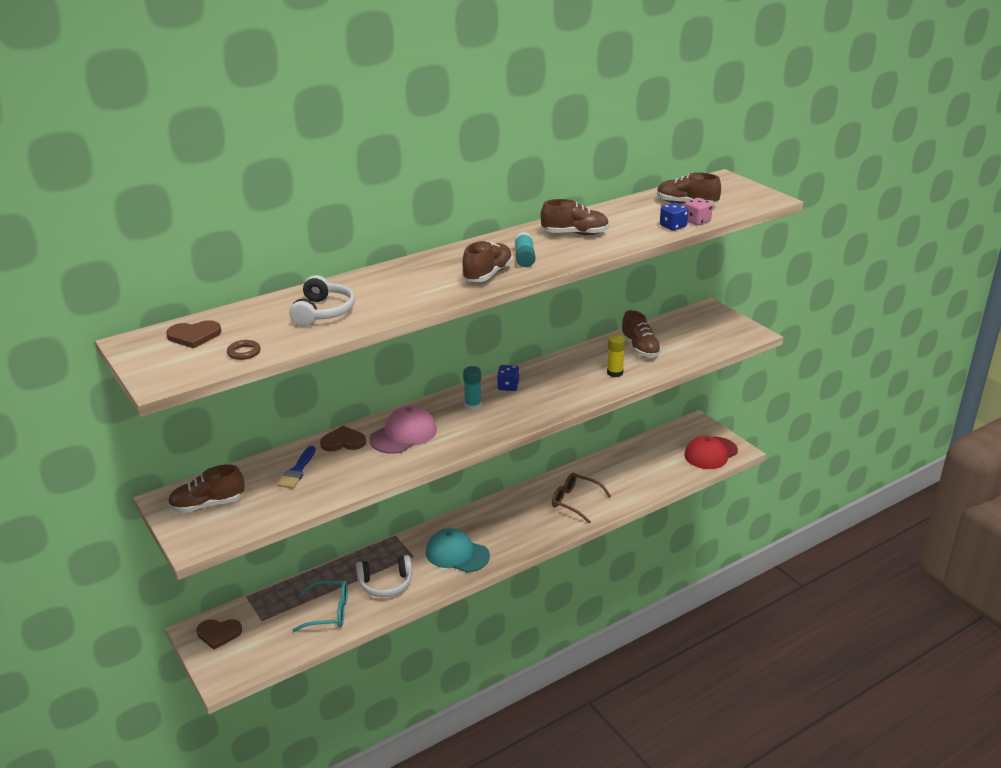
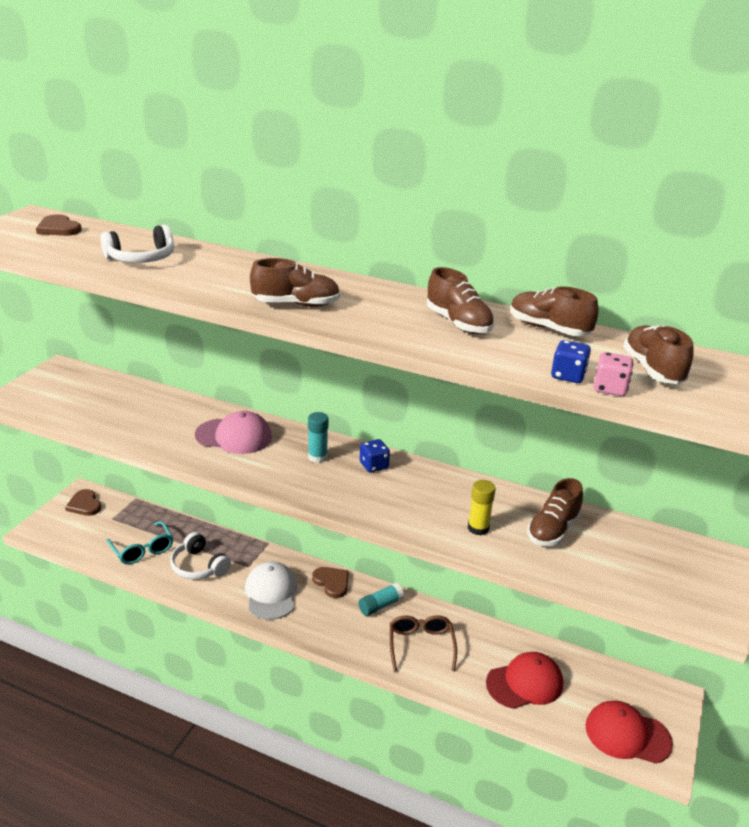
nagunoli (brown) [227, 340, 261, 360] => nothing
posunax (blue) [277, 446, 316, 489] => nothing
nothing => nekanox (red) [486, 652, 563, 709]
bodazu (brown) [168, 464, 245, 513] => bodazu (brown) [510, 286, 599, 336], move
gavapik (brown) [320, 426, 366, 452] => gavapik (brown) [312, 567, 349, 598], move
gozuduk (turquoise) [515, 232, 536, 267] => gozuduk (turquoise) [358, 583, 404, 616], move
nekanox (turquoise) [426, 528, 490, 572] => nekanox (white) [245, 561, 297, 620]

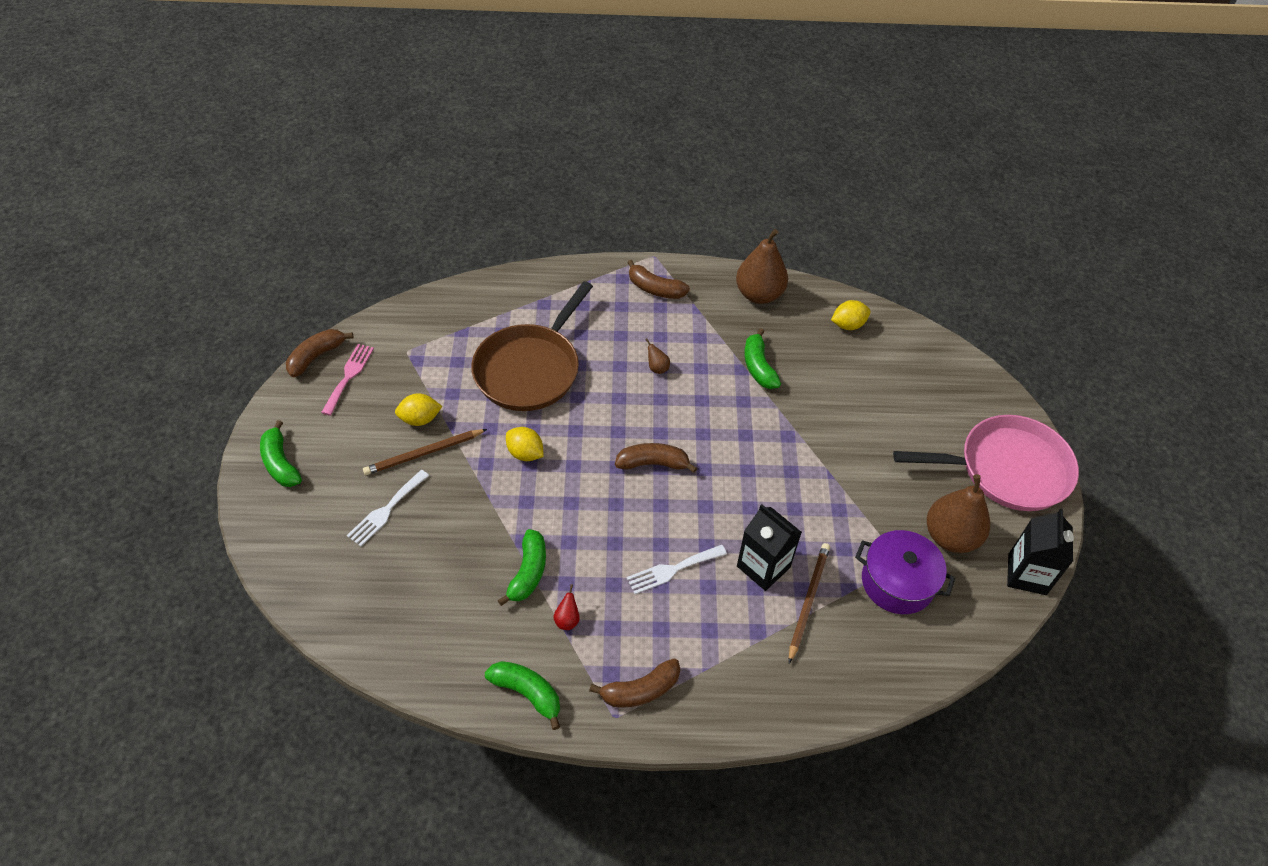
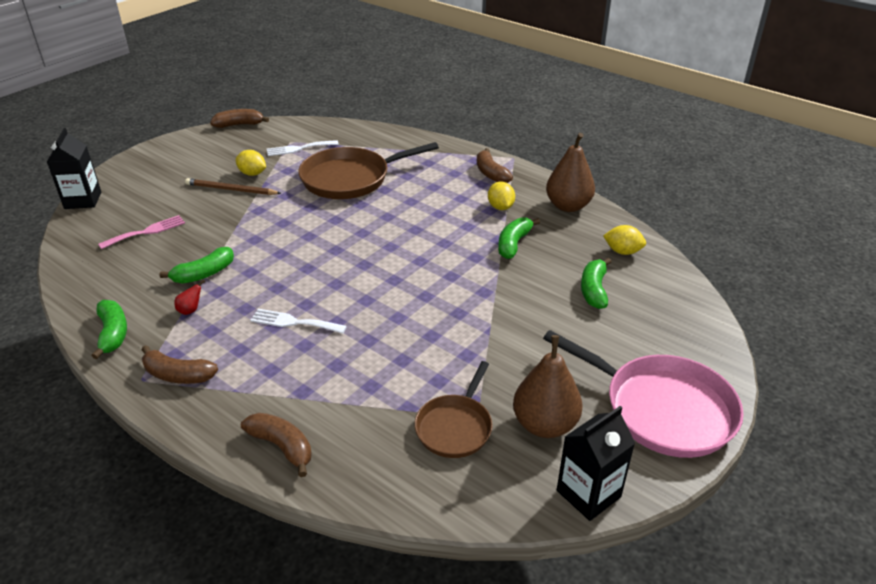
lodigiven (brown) [645, 338, 670, 374] => nothing
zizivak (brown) [789, 543, 830, 663] => nothing
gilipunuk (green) [260, 420, 302, 487] => gilipunuk (green) [581, 258, 612, 309], move
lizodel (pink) [321, 344, 374, 416] => lizodel (pink) [98, 215, 185, 249], move
lizodel (white) [347, 470, 429, 547] => lizodel (white) [267, 140, 339, 156], move
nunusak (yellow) [506, 427, 544, 461] => nunusak (yellow) [488, 182, 515, 210], move
gilipunuk (brown) [615, 443, 697, 473] => gilipunuk (brown) [241, 413, 312, 477], move
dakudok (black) [737, 504, 802, 591] => dakudok (black) [47, 128, 101, 209], move
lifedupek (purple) [855, 530, 955, 614] => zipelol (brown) [415, 361, 493, 458]

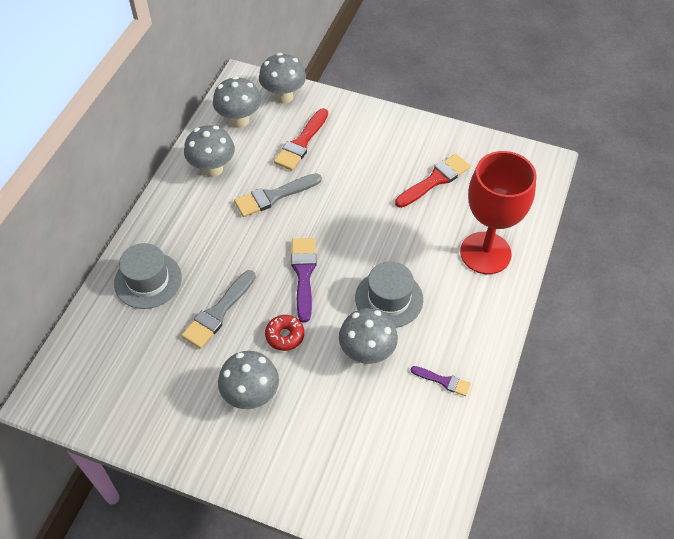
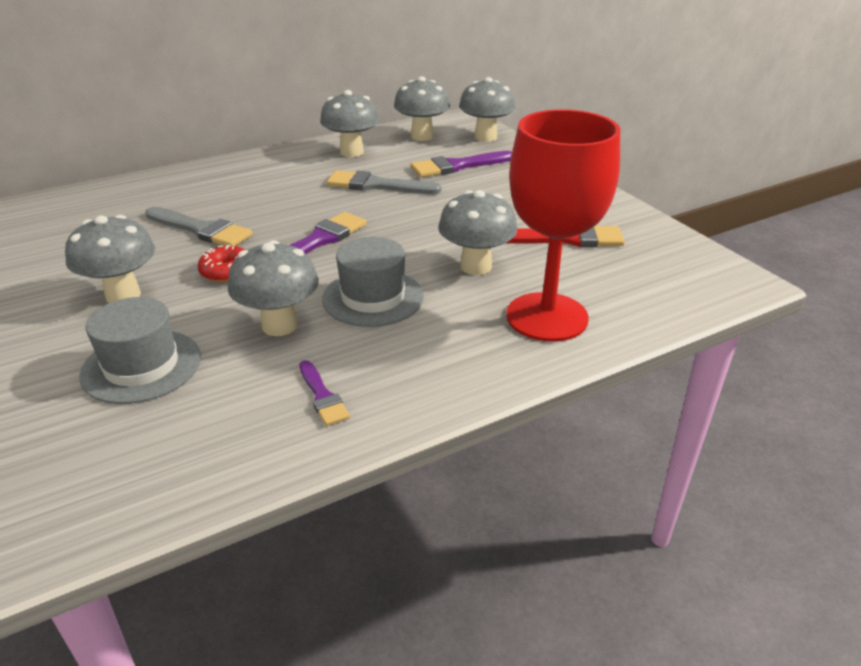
nothing => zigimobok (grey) [438, 190, 517, 275]
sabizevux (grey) [114, 243, 182, 309] => sabizevux (grey) [79, 297, 201, 404], move
posunax (red) [274, 108, 328, 170] => posunax (purple) [411, 151, 512, 177]
posunax (grey) [181, 270, 256, 349] => posunax (grey) [145, 207, 253, 246], 135 degrees counterclockwise

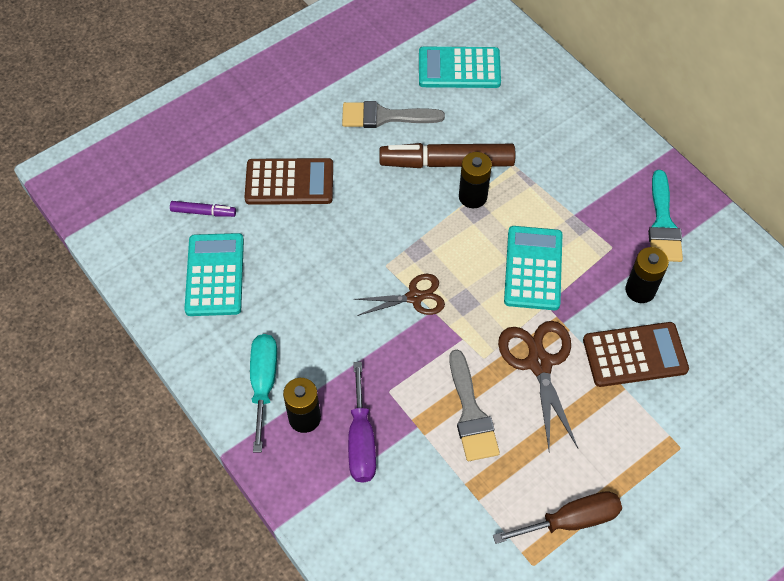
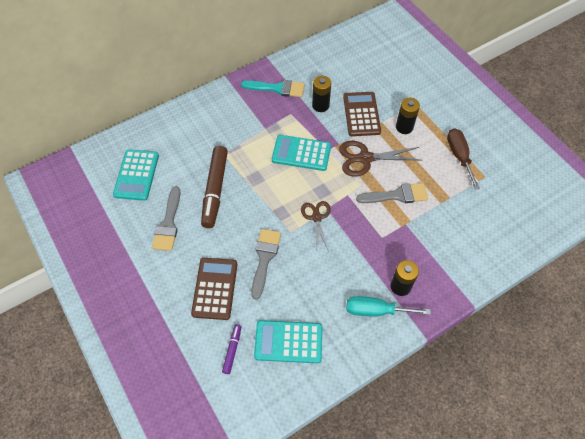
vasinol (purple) [348, 362, 376, 483] => nothing
nothing => posunax (grey) [251, 229, 281, 300]
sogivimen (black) [459, 152, 492, 208] => sogivimen (black) [396, 98, 420, 134], move

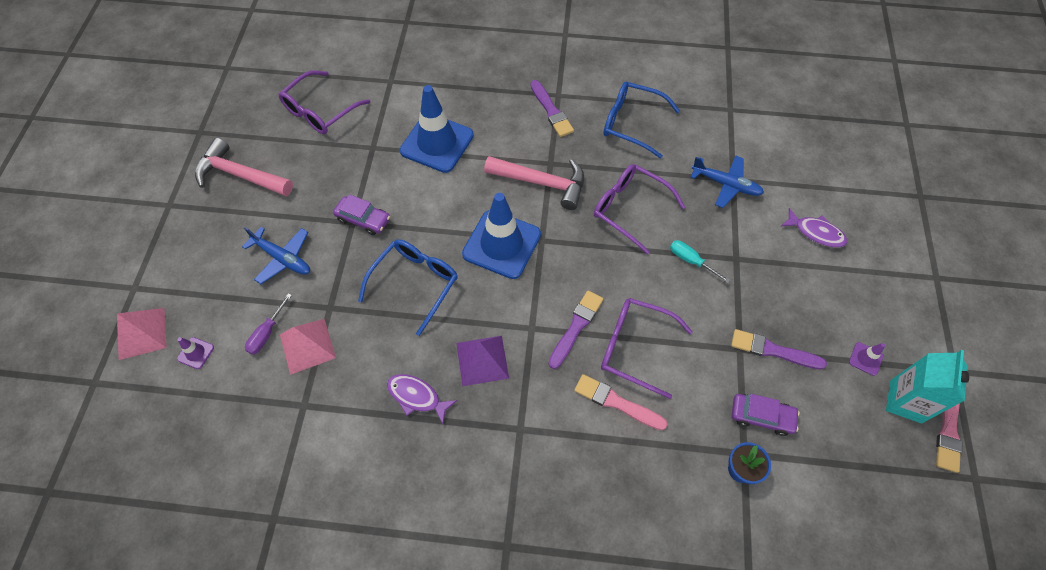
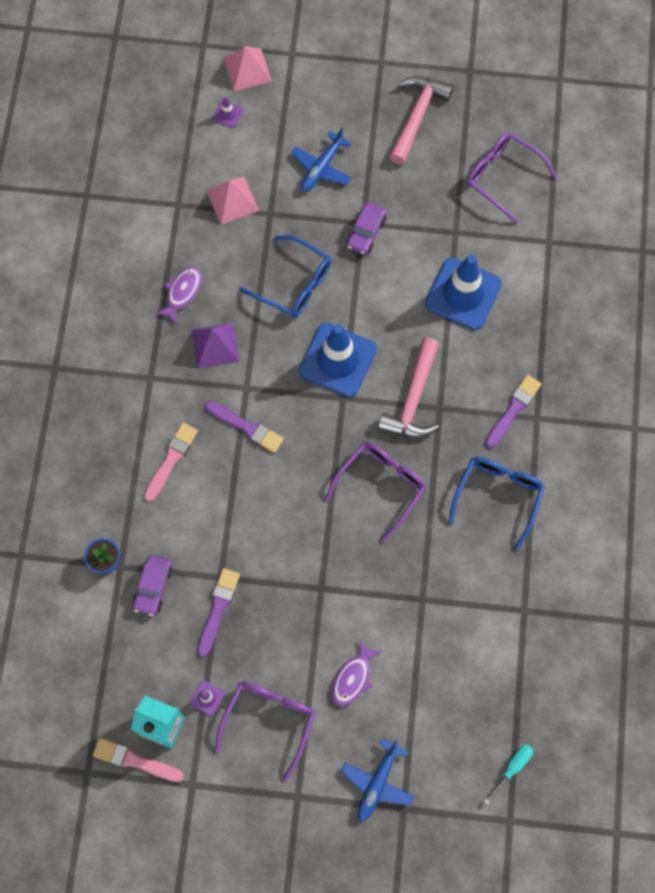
vasinol (purple) [245, 293, 292, 355] => nothing
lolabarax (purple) [601, 298, 693, 399] => lolabarax (purple) [215, 681, 316, 781], move
vasinol (turquoise) [670, 240, 730, 283] => vasinol (turquoise) [484, 744, 533, 805], move
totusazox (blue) [691, 156, 764, 208] => totusazox (blue) [341, 738, 414, 822], move
posunax (purple) [530, 80, 574, 137] => posunax (purple) [485, 375, 541, 448], 150 degrees clockwise

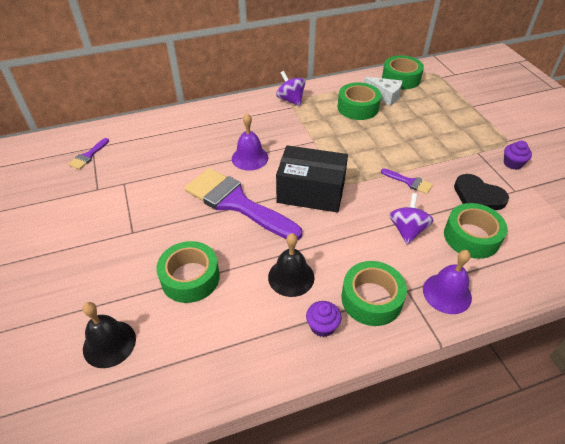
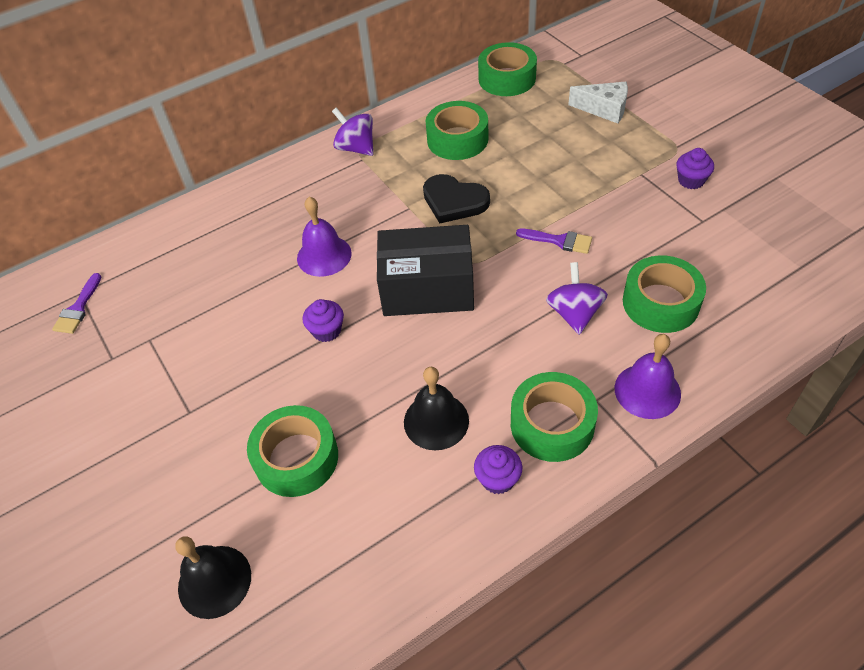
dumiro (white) [364, 77, 402, 106] => dumiro (white) [568, 82, 628, 123], move
gavapik (black) [454, 174, 509, 210] => gavapik (black) [423, 174, 490, 223], move
posunax (purple) [185, 168, 302, 240] => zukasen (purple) [303, 299, 344, 342]

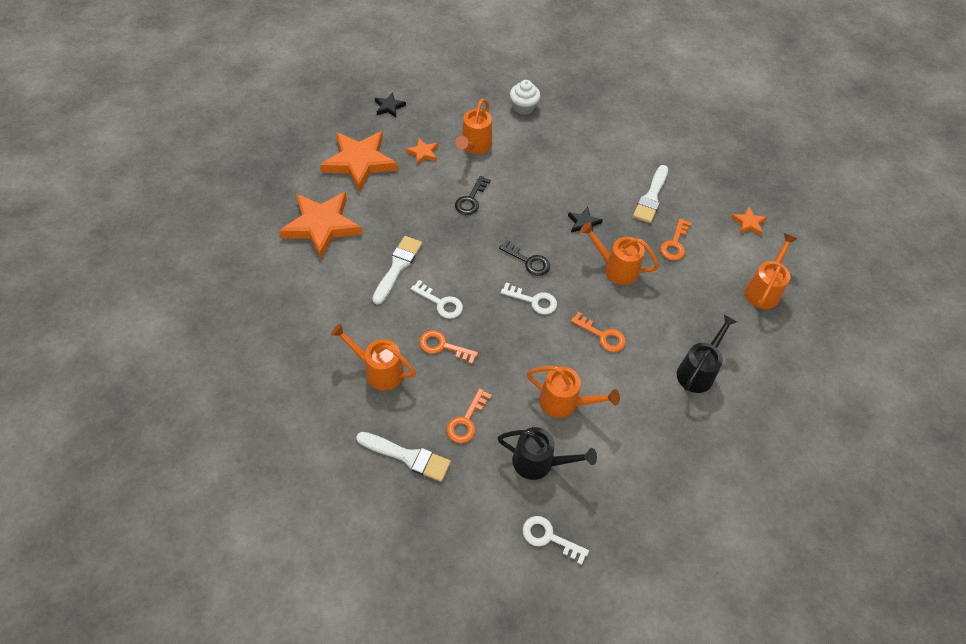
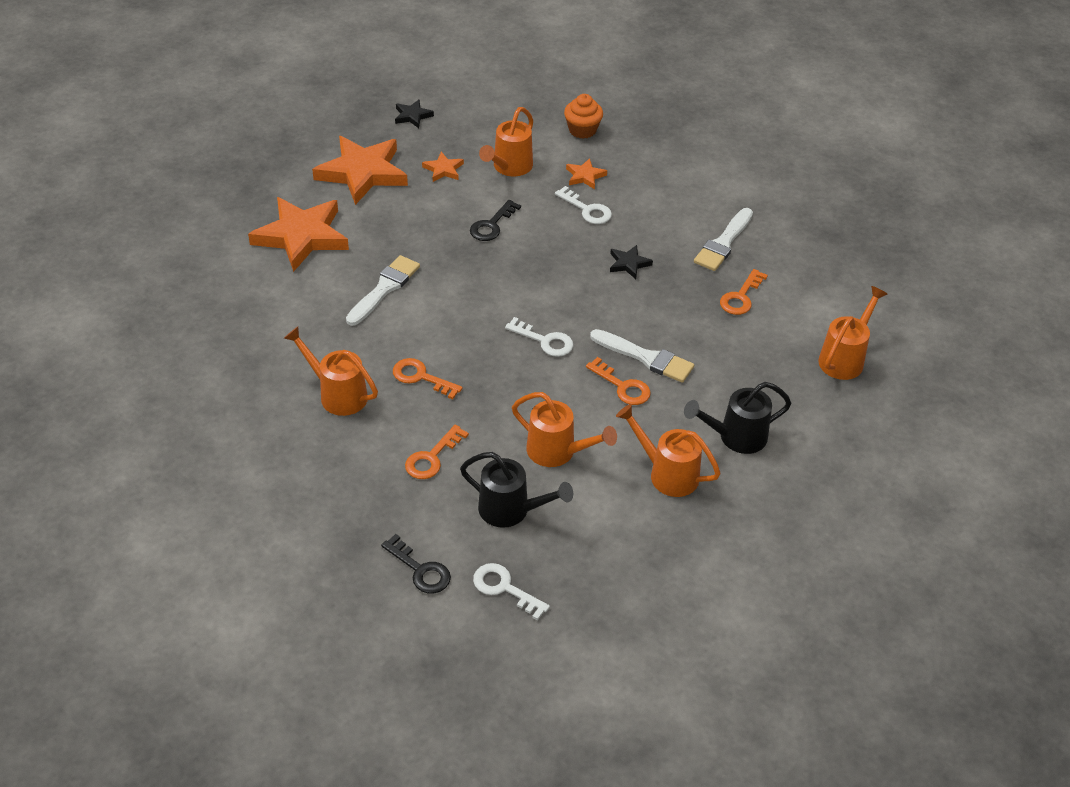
posunax (white) [356, 432, 451, 482] => posunax (white) [590, 329, 694, 383], move
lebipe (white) [411, 280, 463, 319] => lebipe (white) [555, 186, 612, 224], move
lebipe (black) [499, 240, 550, 276] => lebipe (black) [381, 534, 451, 594], move
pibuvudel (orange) [580, 222, 659, 285] => pibuvudel (orange) [616, 404, 721, 497], move
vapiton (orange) [731, 206, 767, 235] => vapiton (orange) [566, 158, 607, 189], move
zukasen (white) [510, 80, 540, 115] => zukasen (orange) [564, 94, 603, 139]
pibuvudel (black) [677, 314, 737, 393] => pibuvudel (black) [684, 382, 791, 454], 150 degrees counterclockwise

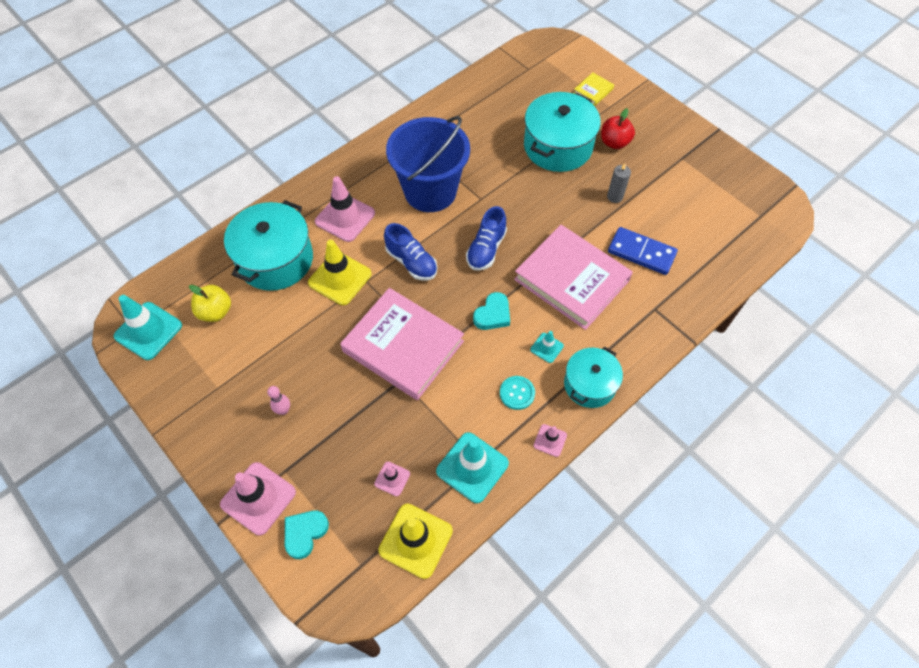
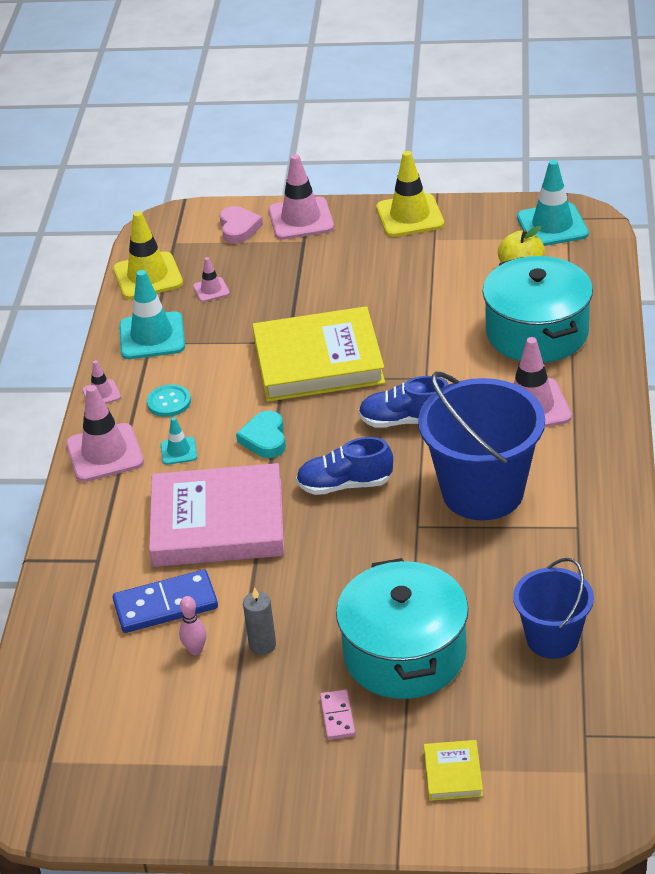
nothing => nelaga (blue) [513, 558, 594, 659]
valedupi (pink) [267, 386, 290, 415] => valedupi (pink) [179, 596, 207, 655], move
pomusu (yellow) [308, 240, 371, 305] => pomusu (yellow) [376, 151, 444, 237], move
lifedupek (turquoise) [564, 346, 623, 408] => pomusu (pink) [66, 385, 144, 482]
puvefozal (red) [601, 108, 635, 149] => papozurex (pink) [320, 689, 355, 740]
gavapik (turquoise) [285, 511, 329, 559] => gavapik (pink) [220, 206, 263, 244]
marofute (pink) [340, 288, 464, 400] => marofute (yellow) [252, 306, 385, 402]
bodazu (blue) [466, 206, 507, 271] => bodazu (blue) [296, 437, 393, 495], 75 degrees counterclockwise

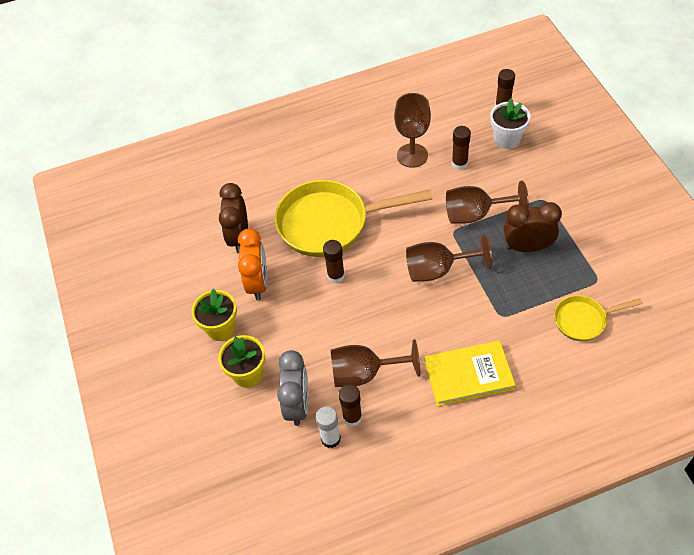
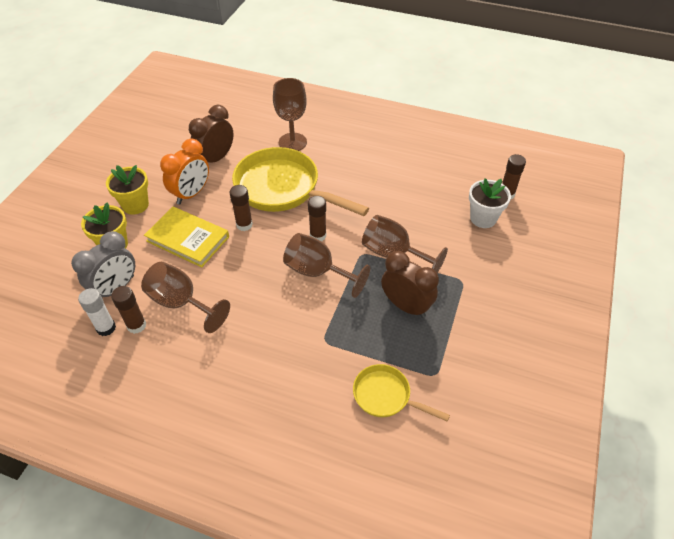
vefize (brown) [394, 93, 431, 168] => vefize (brown) [273, 78, 307, 151], move
marofute (yellow) [424, 341, 515, 407] => marofute (yellow) [144, 207, 229, 268], move
gozuduk (brown) [452, 126, 471, 170] => gozuduk (brown) [308, 196, 326, 241], move

